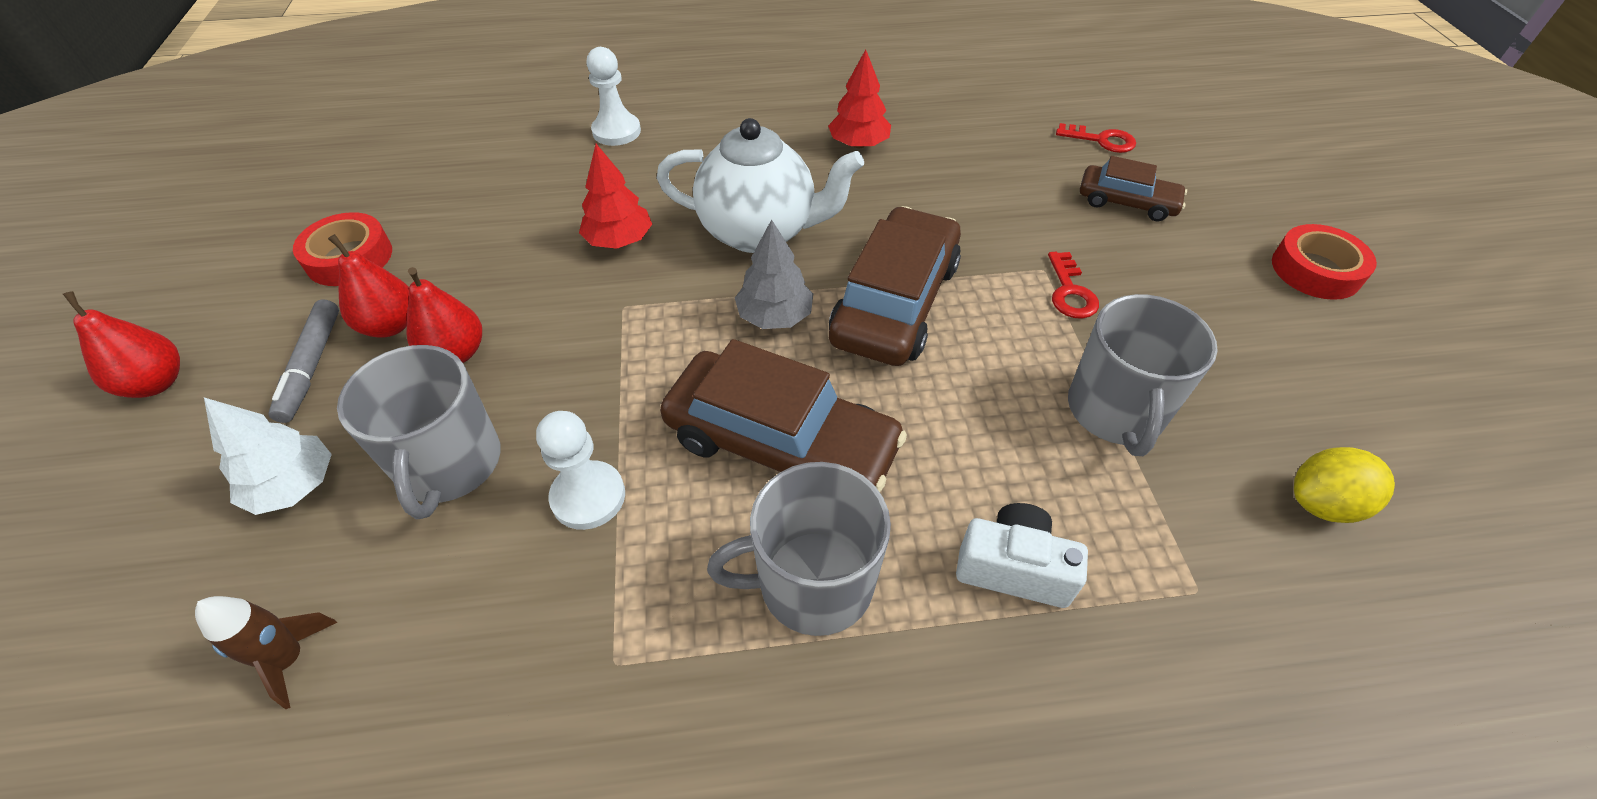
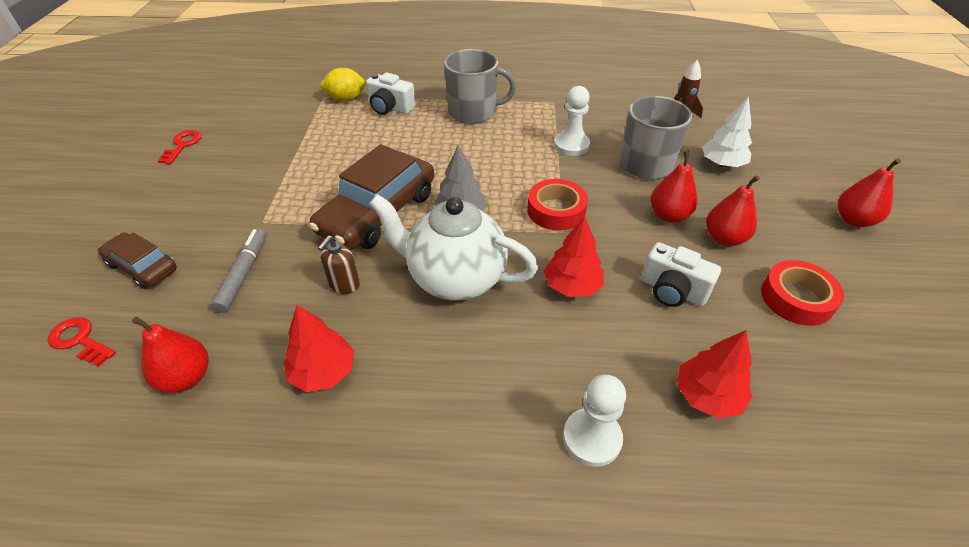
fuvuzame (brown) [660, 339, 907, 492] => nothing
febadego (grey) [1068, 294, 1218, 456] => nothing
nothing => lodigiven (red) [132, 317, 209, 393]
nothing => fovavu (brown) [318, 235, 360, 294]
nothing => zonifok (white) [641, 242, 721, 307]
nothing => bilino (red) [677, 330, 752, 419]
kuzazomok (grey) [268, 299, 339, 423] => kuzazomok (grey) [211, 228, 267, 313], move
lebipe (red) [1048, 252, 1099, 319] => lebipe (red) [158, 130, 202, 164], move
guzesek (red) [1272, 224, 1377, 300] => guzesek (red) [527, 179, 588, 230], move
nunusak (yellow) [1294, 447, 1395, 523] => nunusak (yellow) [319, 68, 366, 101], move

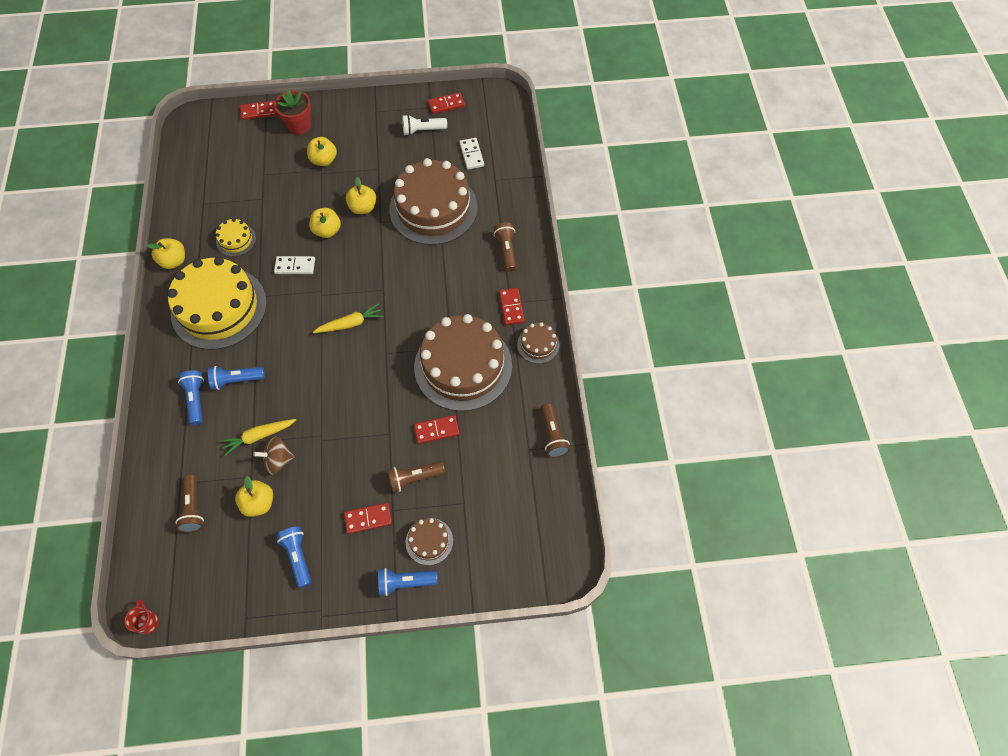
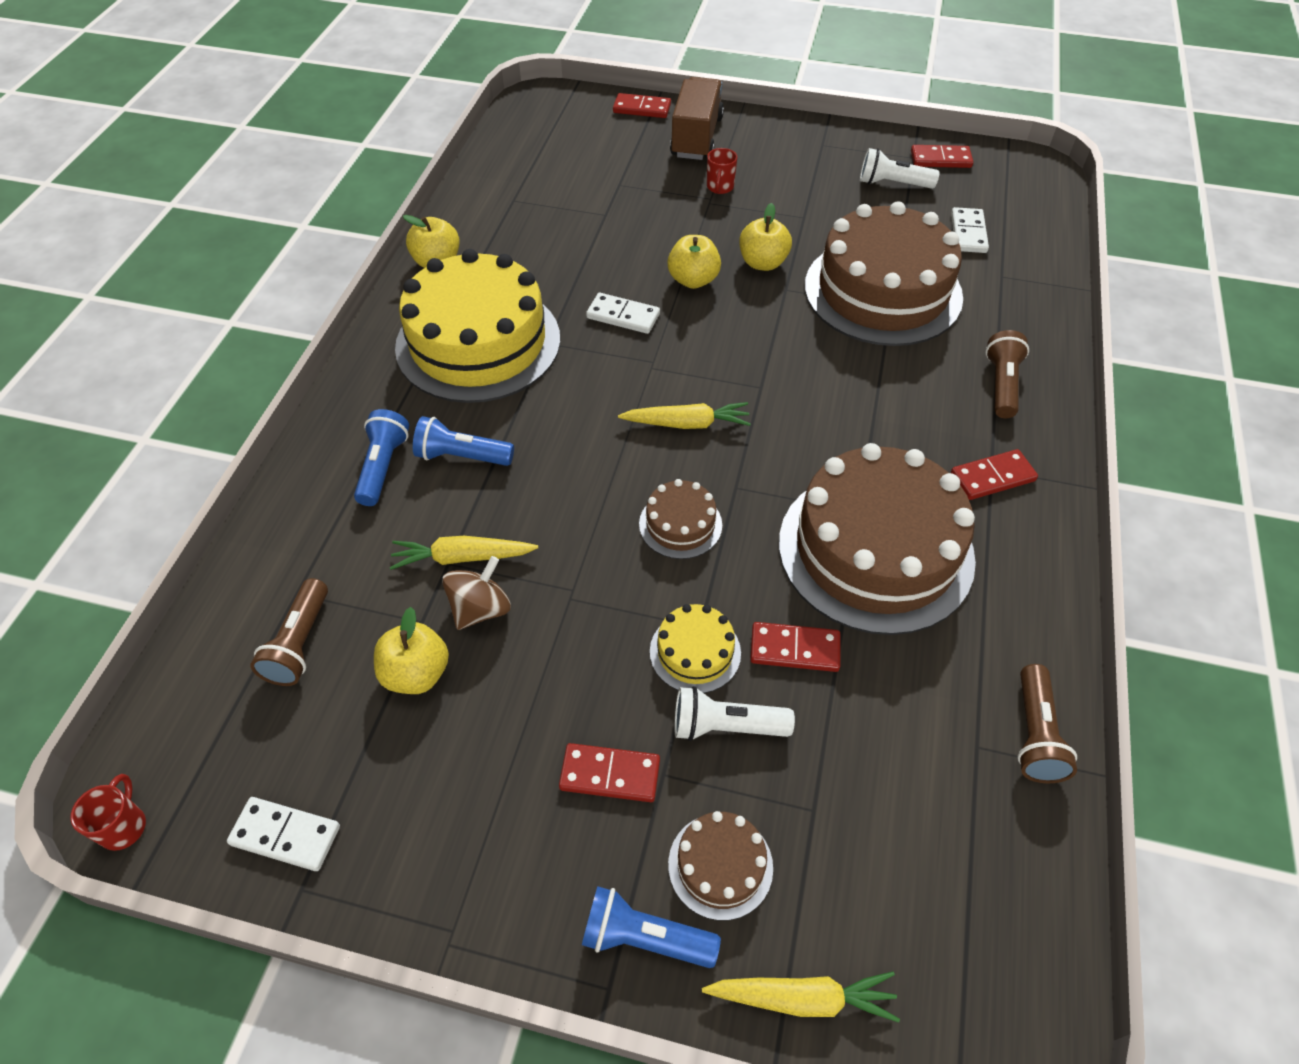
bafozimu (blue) [276, 526, 311, 588] => nothing
nothing => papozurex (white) [227, 797, 340, 871]
nothing => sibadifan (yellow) [702, 971, 900, 1023]
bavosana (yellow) [216, 218, 256, 257] => bavosana (yellow) [650, 604, 741, 693], move
bavosana (brown) [517, 322, 559, 364] => bavosana (brown) [639, 479, 722, 559], move
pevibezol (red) [274, 90, 311, 135] => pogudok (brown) [670, 77, 724, 160]
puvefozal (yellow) [307, 137, 337, 166] => febadego (red) [707, 148, 737, 194]
bafozimu (brown) [388, 461, 445, 492] => bafozimu (white) [674, 686, 795, 741]
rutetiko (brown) [253, 436, 295, 474] => rutetiko (brown) [442, 556, 511, 630], 120 degrees clockwise
papozurex (red) [499, 288, 525, 325] => papozurex (red) [951, 449, 1038, 500], 60 degrees clockwise

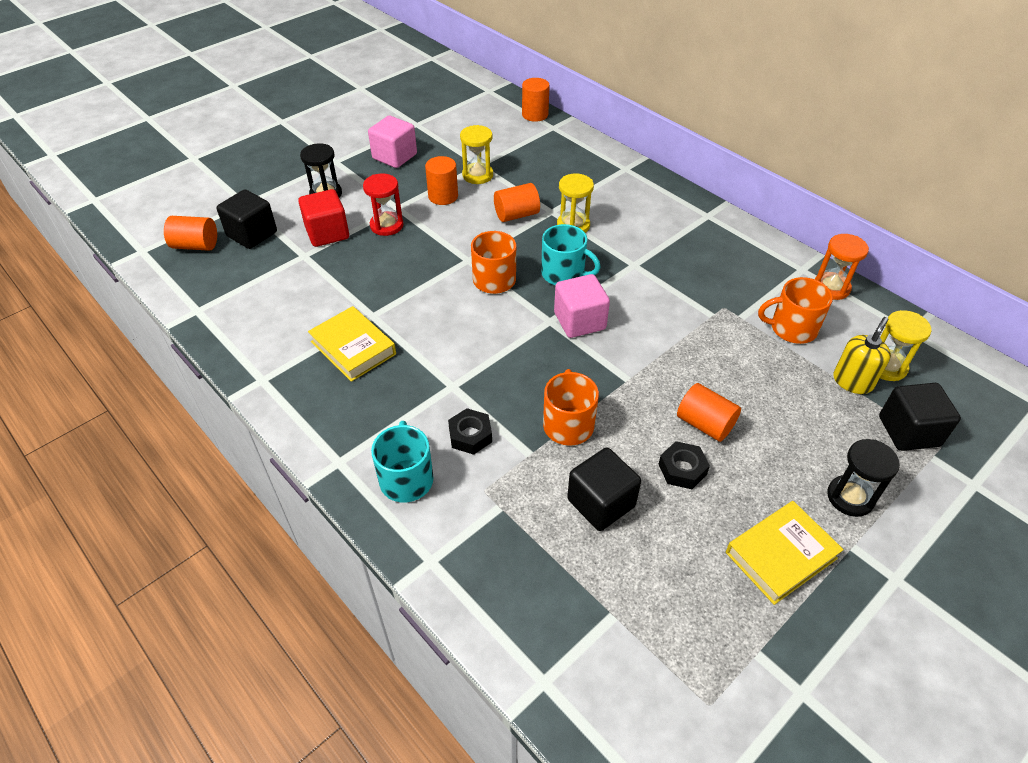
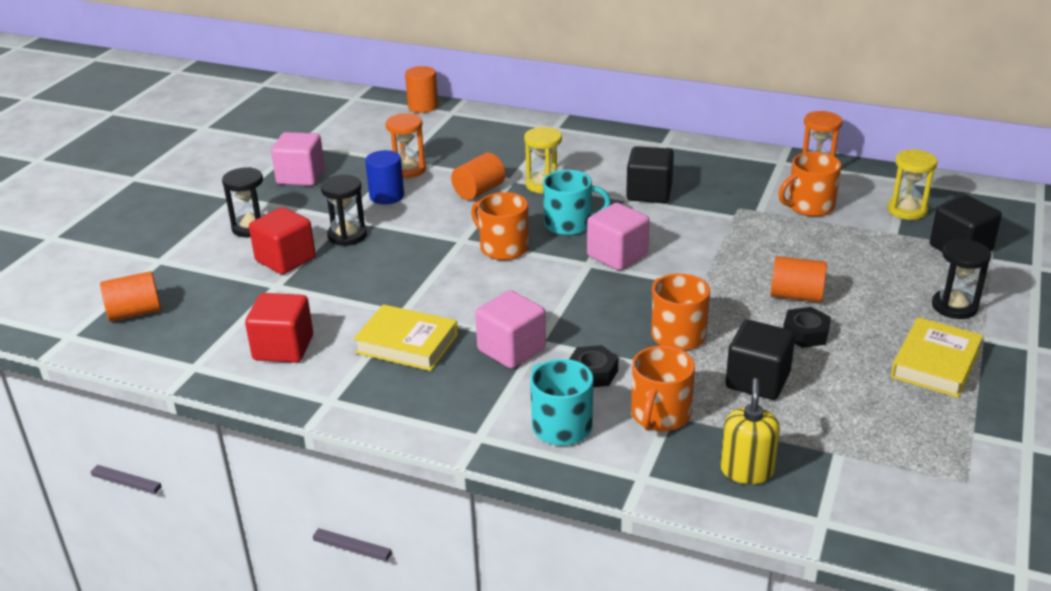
nothing => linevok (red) [245, 293, 313, 363]
nothing => linevok (pink) [475, 290, 546, 369]
nothing => febadego (orange) [631, 346, 695, 431]
linevok (black) [217, 190, 277, 249] => linevok (black) [626, 146, 674, 203], move
fovavu (yellow) [833, 317, 891, 394] => fovavu (yellow) [720, 378, 780, 484], move
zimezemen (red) [363, 173, 403, 236] => zimezemen (black) [321, 175, 367, 246]
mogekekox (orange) [425, 156, 458, 205] => mogekekox (blue) [365, 150, 404, 204]
zimezemen (yellow) [460, 125, 493, 184] => zimezemen (orange) [385, 113, 426, 178]

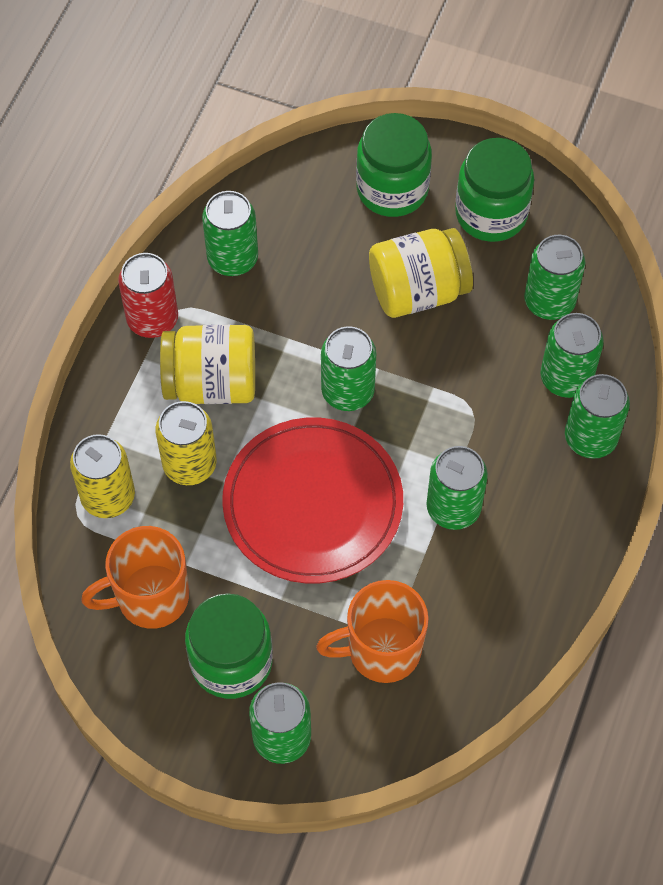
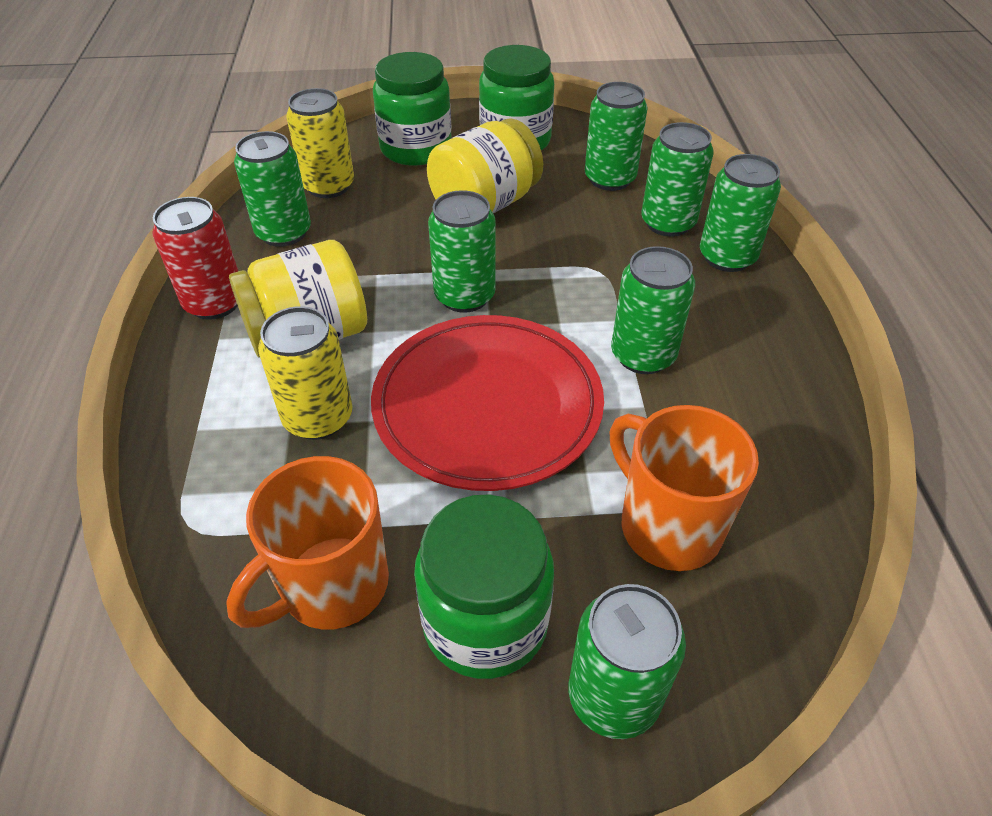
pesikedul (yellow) [70, 434, 135, 518] => pesikedul (yellow) [286, 88, 354, 198], move
febadego (orange) [316, 580, 429, 683] => febadego (orange) [610, 405, 759, 571], 90 degrees clockwise

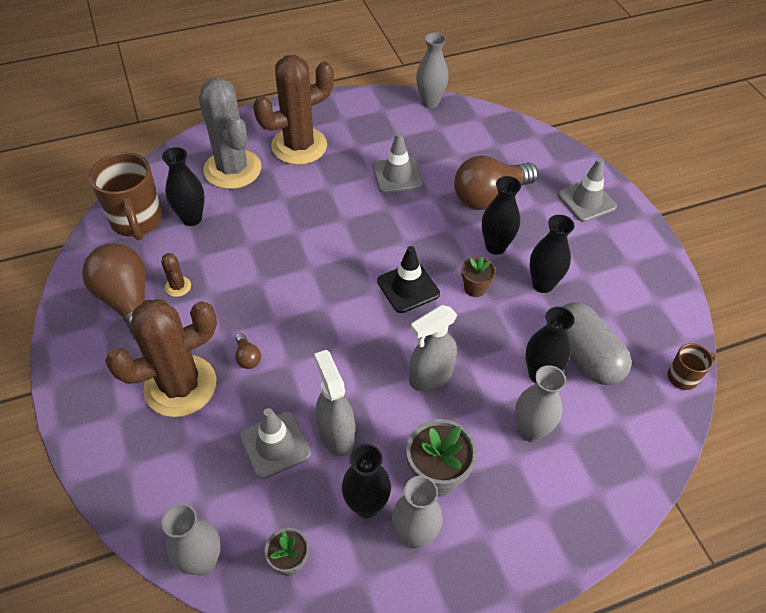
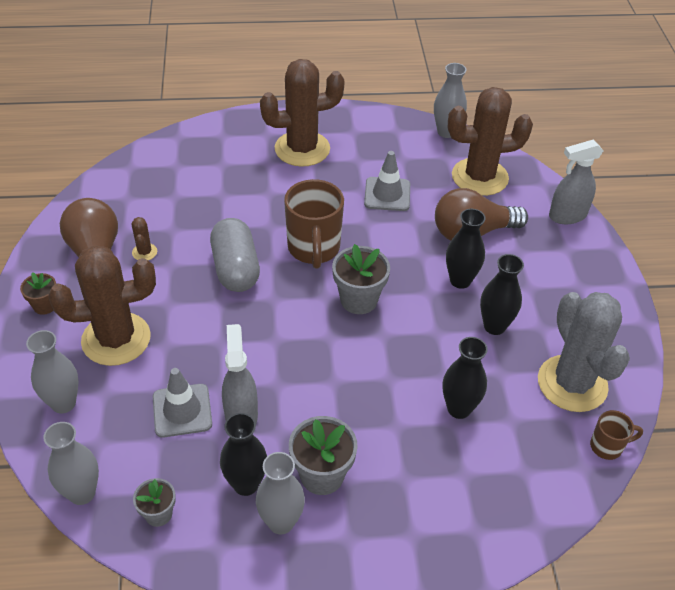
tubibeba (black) [162, 147, 205, 226] => nothing
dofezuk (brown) [235, 333, 261, 369] => nothing
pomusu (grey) [558, 158, 617, 222] => nothing
nothing => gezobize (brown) [448, 87, 533, 196]
febadego (brown) [89, 152, 162, 240] => febadego (brown) [284, 179, 344, 269], move
gezobize (grey) [198, 78, 262, 189] => gezobize (grey) [538, 292, 630, 412], move
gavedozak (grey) [409, 305, 457, 391] => gavedozak (grey) [549, 140, 603, 224], move
pevibezol (brown) [461, 256, 496, 297] => pevibezol (brown) [20, 272, 56, 315], move
tubibeba (grey) [515, 365, 566, 442] => tubibeba (grey) [26, 330, 78, 413], move
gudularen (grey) [562, 302, 632, 385] => gudularen (grey) [210, 218, 260, 292], move
pomusu (black) [377, 246, 440, 313] => pevibezol (grey) [332, 244, 390, 314]

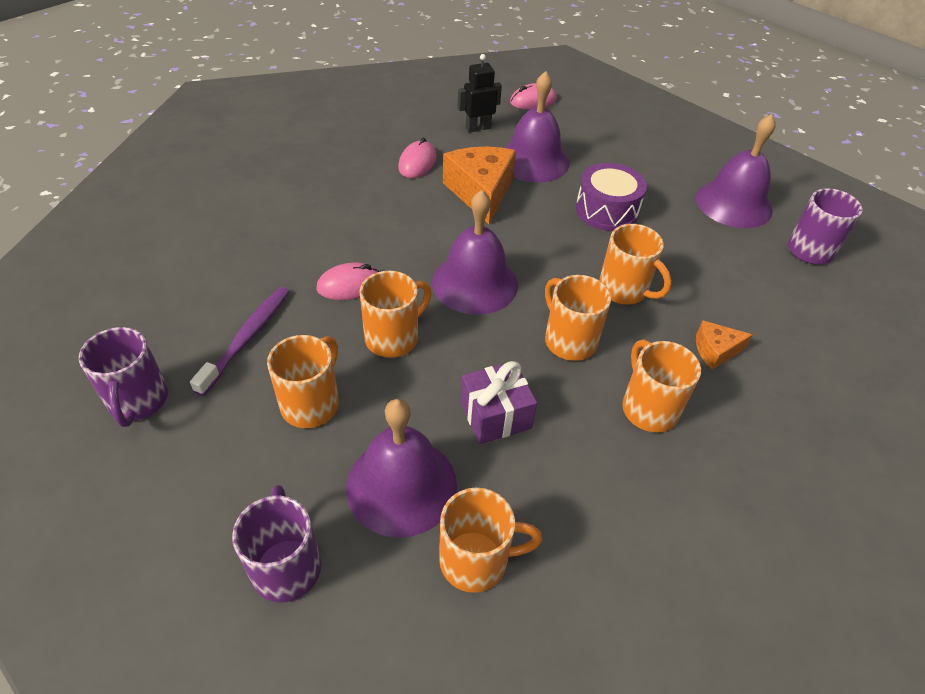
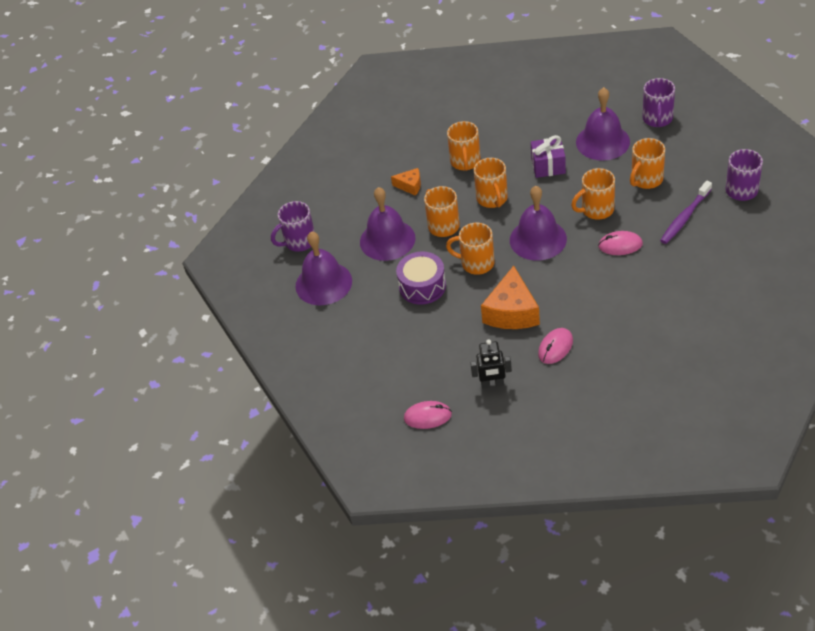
febadego (orange) [439, 488, 542, 593] => febadego (orange) [446, 223, 495, 275], move
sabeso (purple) [504, 71, 569, 183] => sabeso (purple) [360, 187, 415, 261], move

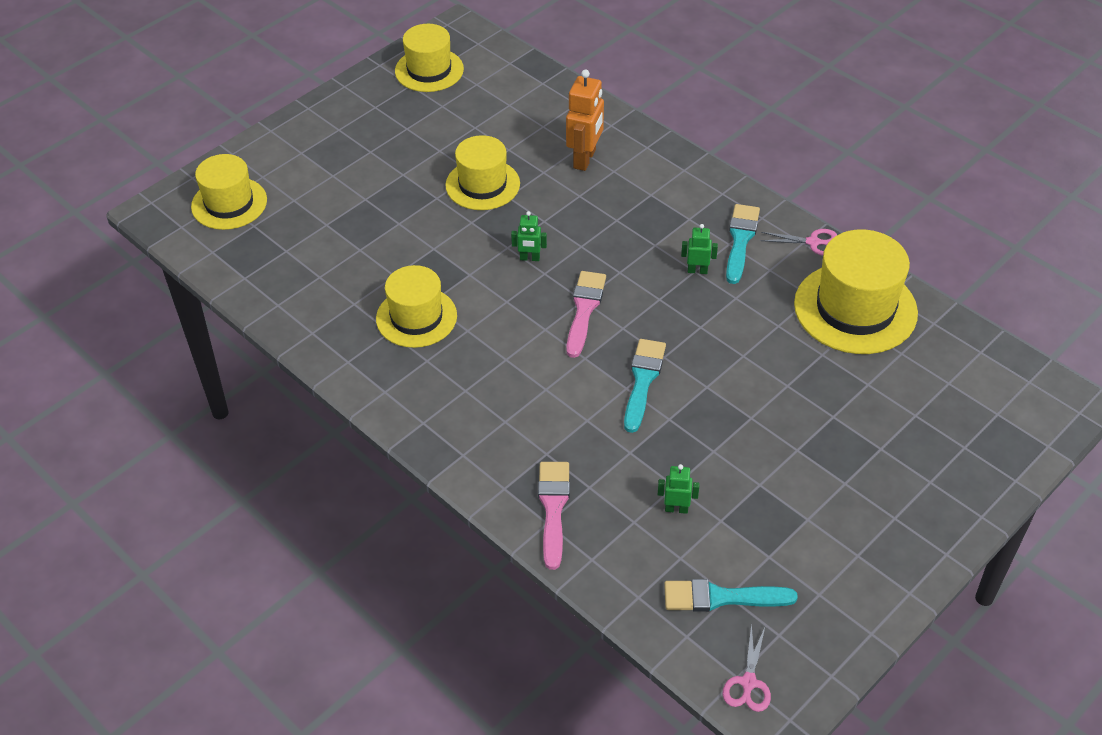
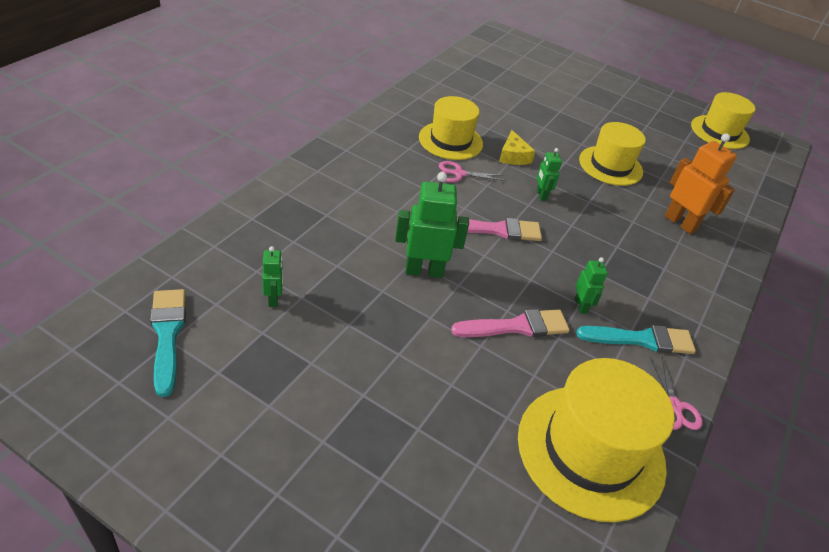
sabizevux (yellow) [191, 154, 267, 230] => nothing
nothing => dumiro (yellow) [499, 130, 535, 165]
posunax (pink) [538, 462, 570, 570] => posunax (pink) [451, 309, 570, 337], move
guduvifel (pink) [723, 623, 771, 712] => guduvifel (pink) [439, 161, 506, 182], move
posunax (turquoise) [624, 339, 666, 433] => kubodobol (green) [395, 172, 469, 278]
kubodobol (orange) [566, 70, 604, 171] => kubodobol (orange) [665, 133, 737, 234], 135 degrees counterclockwise

